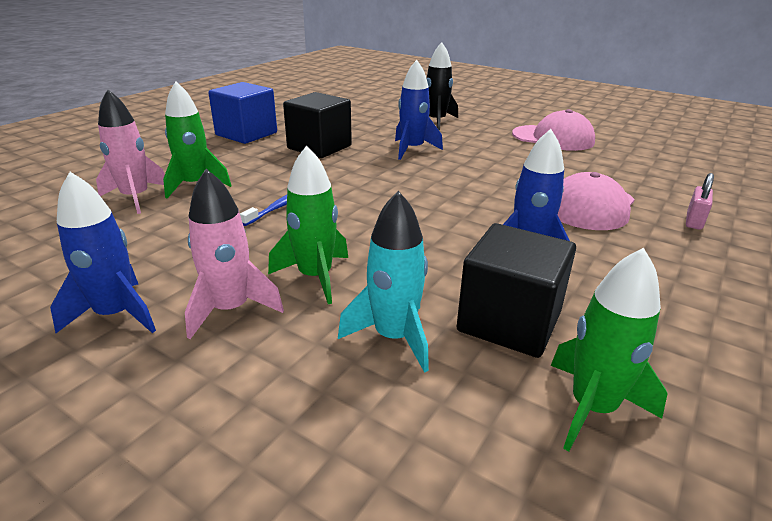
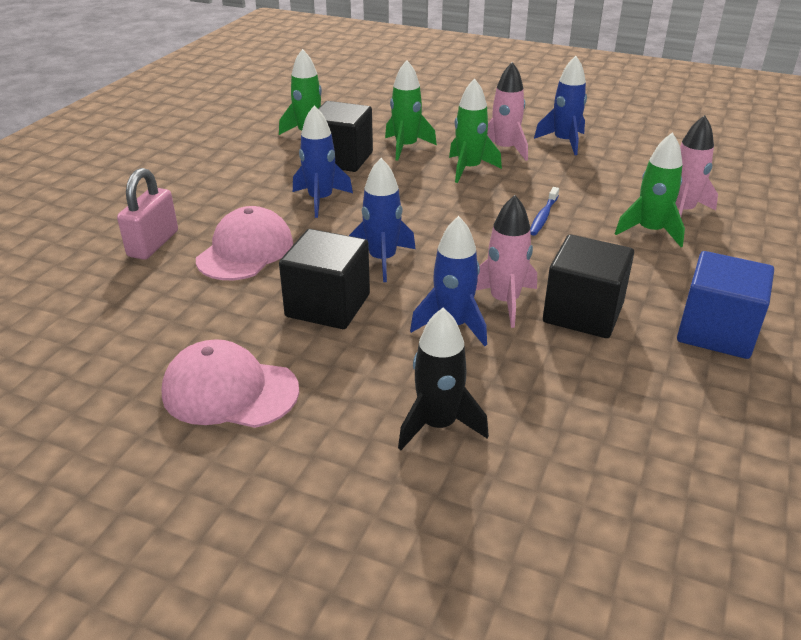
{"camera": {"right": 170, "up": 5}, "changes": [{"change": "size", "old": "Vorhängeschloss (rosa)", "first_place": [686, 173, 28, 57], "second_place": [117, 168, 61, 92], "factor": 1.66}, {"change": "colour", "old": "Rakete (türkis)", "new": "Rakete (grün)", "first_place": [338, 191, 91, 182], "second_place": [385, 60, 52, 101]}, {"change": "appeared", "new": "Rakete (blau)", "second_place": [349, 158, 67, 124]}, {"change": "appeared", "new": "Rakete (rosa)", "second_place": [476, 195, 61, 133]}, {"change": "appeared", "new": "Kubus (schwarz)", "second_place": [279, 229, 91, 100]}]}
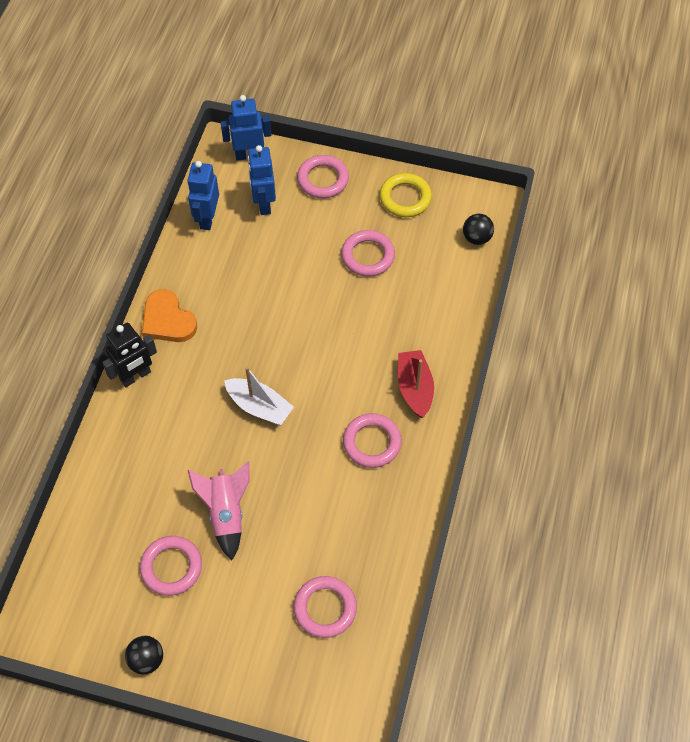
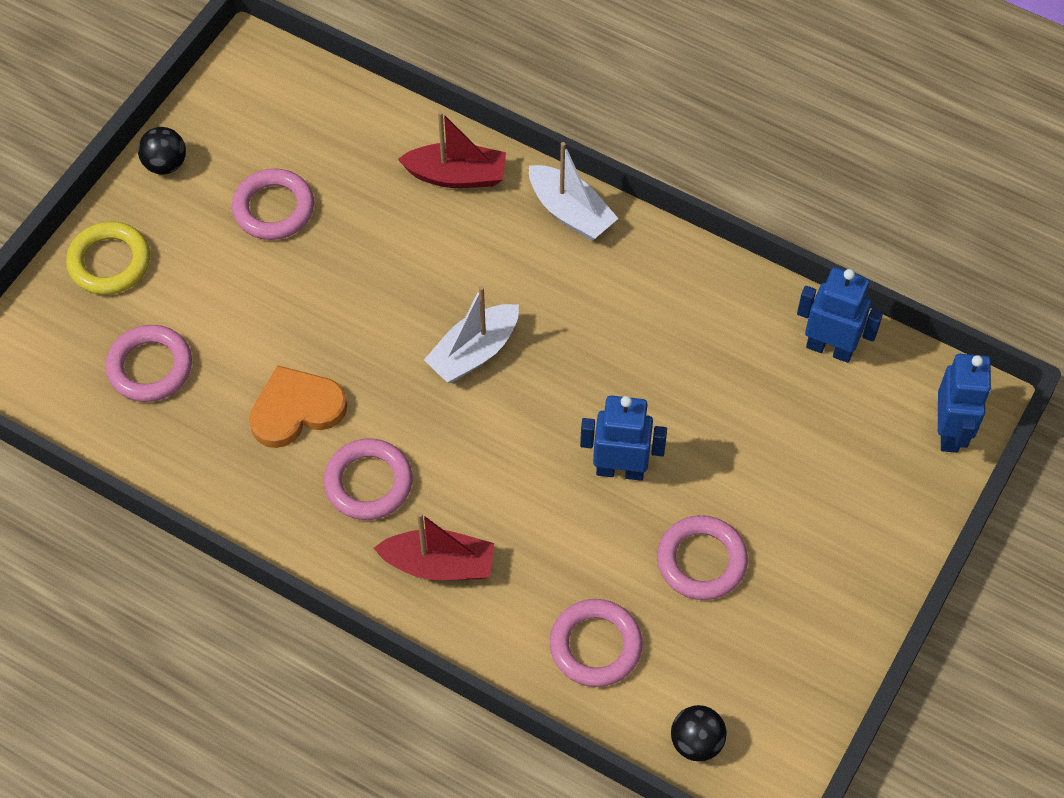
{"camera": {"right": 105, "up": 0}, "changes": [{"change": "relocated", "old": "Roboter (blau)", "first_place": [248, 145, 28, 70], "second_place": [580, 395, 87, 86]}, {"change": "relocated", "old": "Ring (rosa)", "first_place": [297, 155, 52, 43], "second_place": [549, 599, 94, 88]}, {"change": "relocated", "old": "Ring (gelb)", "first_place": [379, 173, 53, 44], "second_place": [66, 221, 84, 74]}, {"change": "relocated", "old": "Herz (orange)", "first_place": [142, 289, 55, 53], "second_place": [249, 365, 98, 83]}, {"change": "exchanged", "old": "Roboter (schwarz)", "new": "Boot (weiß)", "first_place": [102, 323, 55, 64], "second_place": [529, 142, 90, 99]}, {"change": "missing", "old": "Rakete (rosa)", "first_place": [188, 461, 62, 99]}, {"change": "appeared", "new": "Boot (rot)", "second_place": [398, 111, 108, 77]}]}
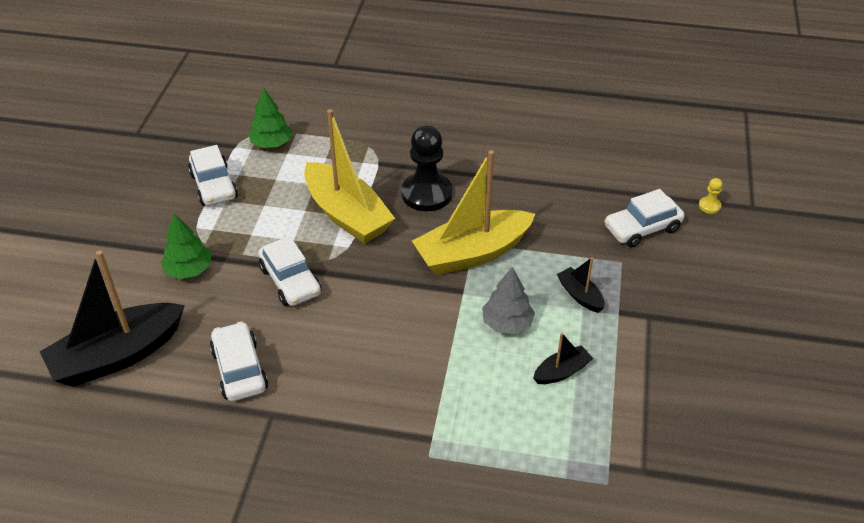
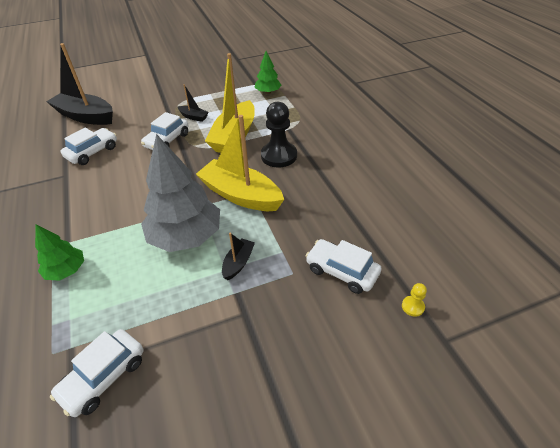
{"camera": {"right": 60, "up": 0}, "changes": [{"change": "relocated", "old": "Auto (weiß)", "first_place": [188, 145, 50, 61], "second_place": [50, 329, 94, 88]}, {"change": "relocated", "old": "Baum (grün)", "first_place": [161, 213, 51, 66], "second_place": [35, 224, 49, 57]}, {"change": "size", "old": "Baum (grau)", "first_place": [482, 267, 53, 67], "second_place": [141, 134, 79, 118], "factor": 1.91}, {"change": "relocated", "old": "Boot (schwarz)", "first_place": [533, 333, 60, 51], "second_place": [178, 84, 31, 38]}]}
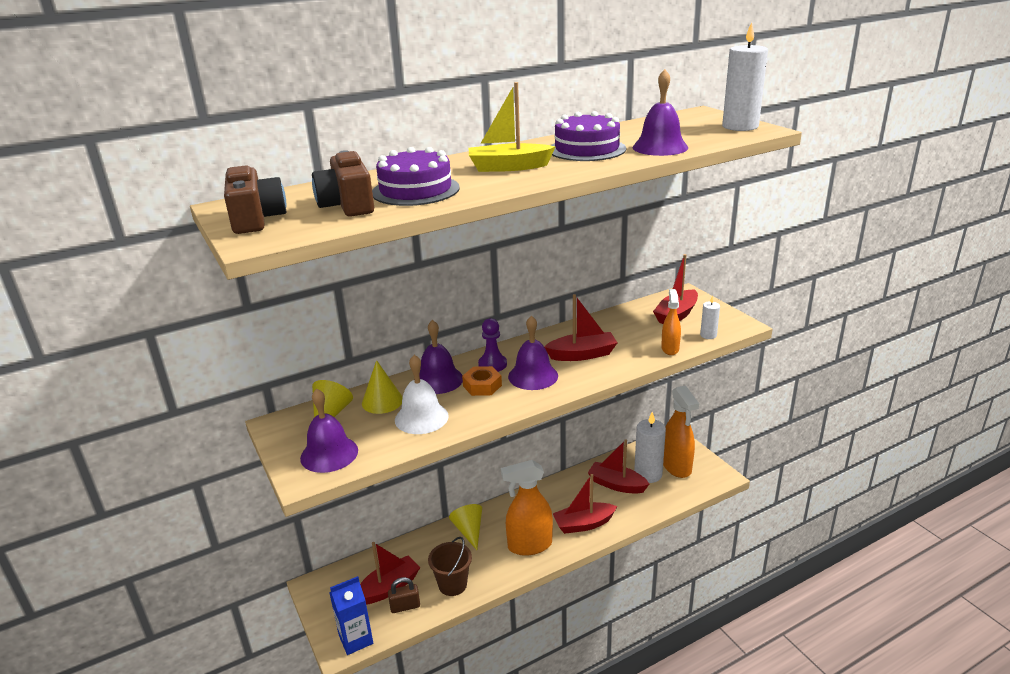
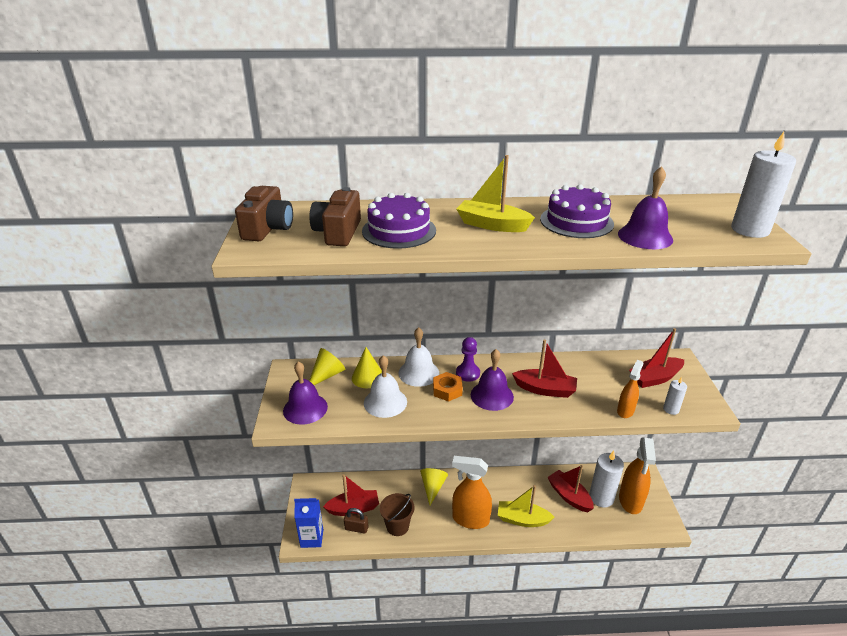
{"camera": {"right": 25, "up": 5}, "changes": [{"change": "colour", "old": "Glocke (lila)", "new": "Glocke (weiß)", "first_place": [420, 320, 43, 74], "second_place": [398, 327, 41, 60]}, {"change": "colour", "old": "Boot (rot)", "new": "Boot (gelb)", "first_place": [553, 474, 64, 60], "second_place": [498, 485, 57, 42]}]}
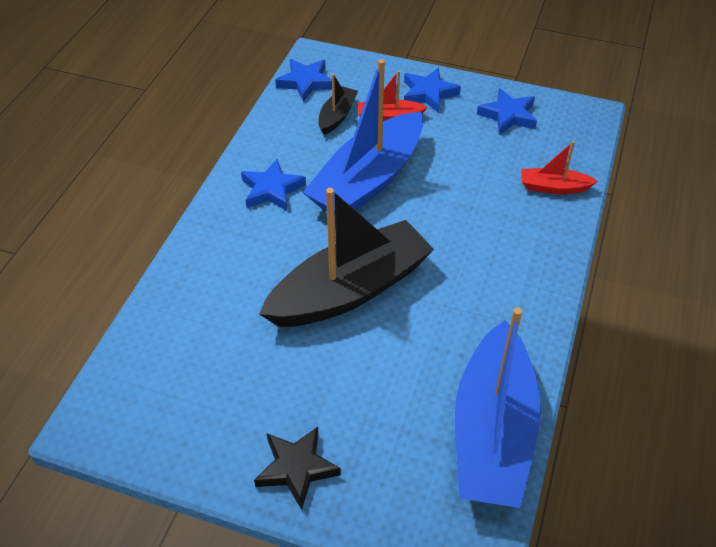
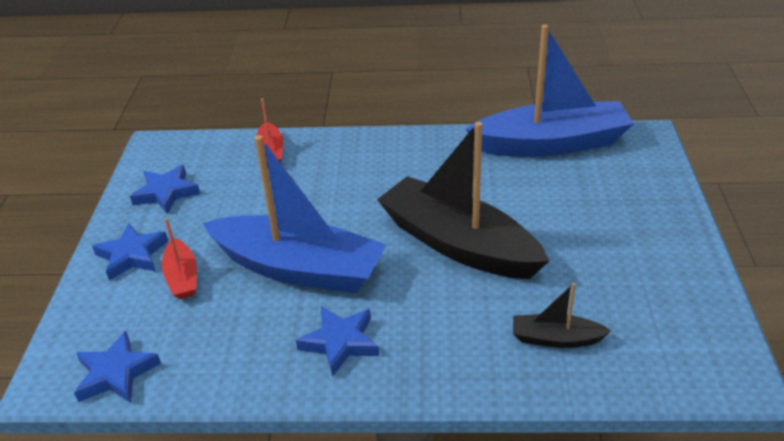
{"camera": {"right": -105, "up": -10}, "changes": [{"change": "relocated", "old": "Boot (schwarz)", "first_place": [318, 74, 40, 61], "second_place": [513, 283, 99, 65]}, {"change": "missing", "old": "Stern (schwarz)", "first_place": [254, 427, 87, 83]}]}
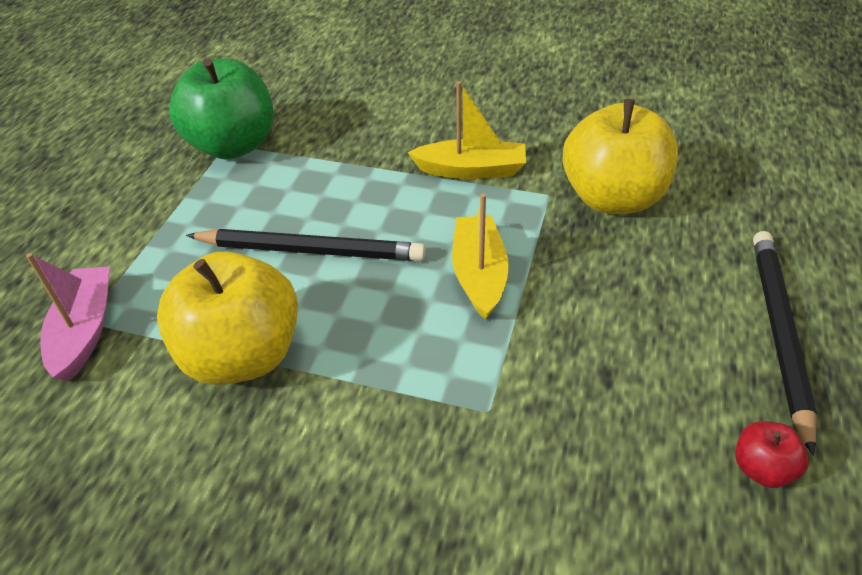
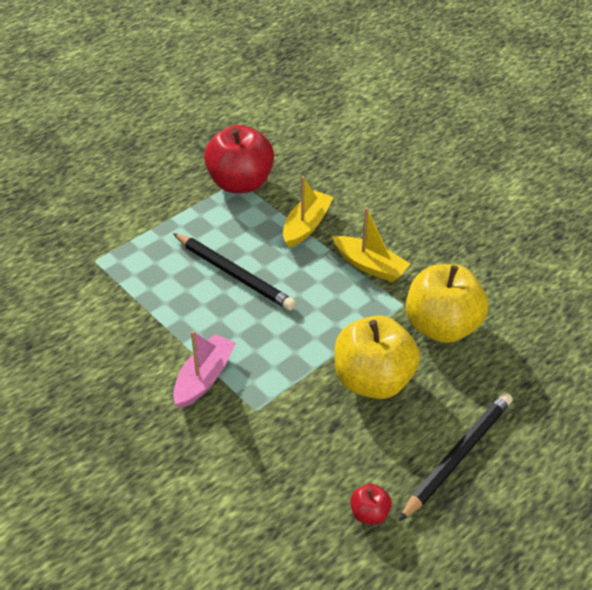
{"camera": {"right": 30, "up": 0}, "changes": [{"change": "colour", "old": "Apfel (grün)", "new": "Apfel (rot)", "first_place": [169, 58, 105, 102], "second_place": [204, 125, 70, 68]}, {"change": "relocated", "old": "Boot (gelb)", "first_place": [452, 193, 57, 127], "second_place": [283, 176, 50, 72]}, {"change": "relocated", "old": "Apfel (gelb)", "first_place": [157, 251, 141, 134], "second_place": [334, 315, 86, 84]}, {"change": "relocated", "old": "Boot (rosa)", "first_place": [26, 253, 84, 129], "second_place": [173, 331, 63, 77]}]}
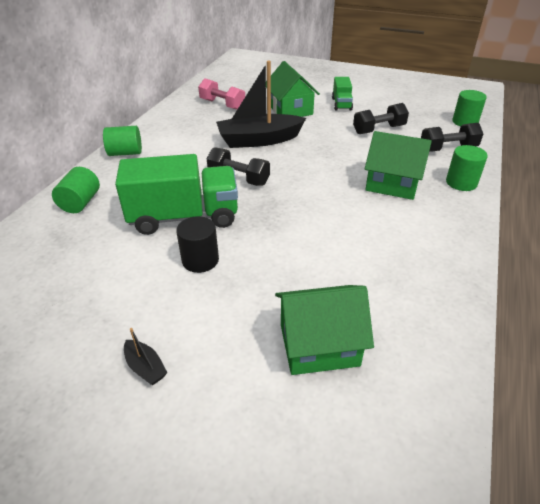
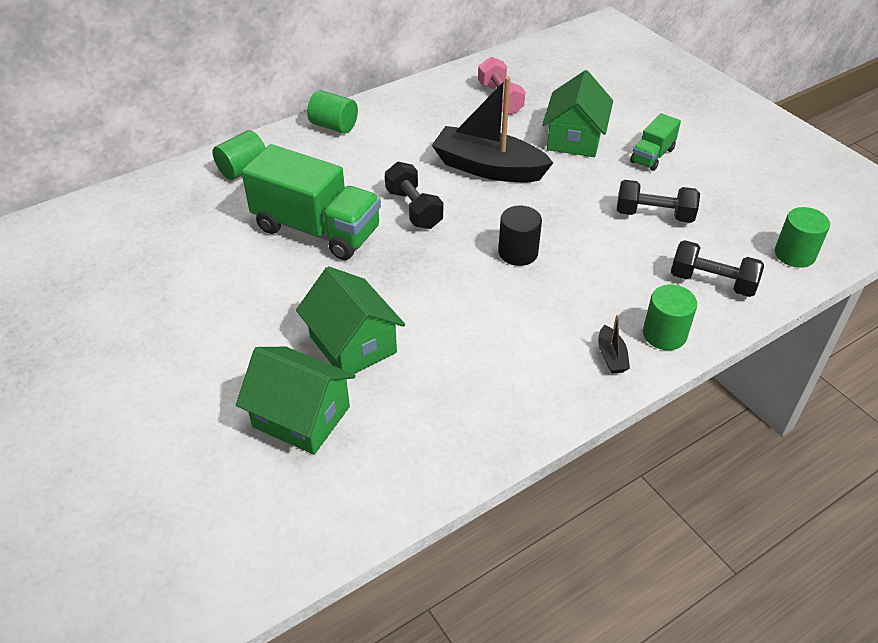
{"camera": {"right": 35, "up": 5}, "changes": [{"change": "relocated", "old": "Haus (grün)", "first_place": [365, 131, 67, 69], "second_place": [296, 266, 109, 108]}, {"change": "relocated", "old": "Vollzylinder (schwarz)", "first_place": [176, 216, 43, 57], "second_place": [498, 206, 44, 60]}, {"change": "relocated", "old": "Boot (schwarz)", "first_place": [124, 328, 44, 57], "second_place": [598, 315, 32, 59]}]}
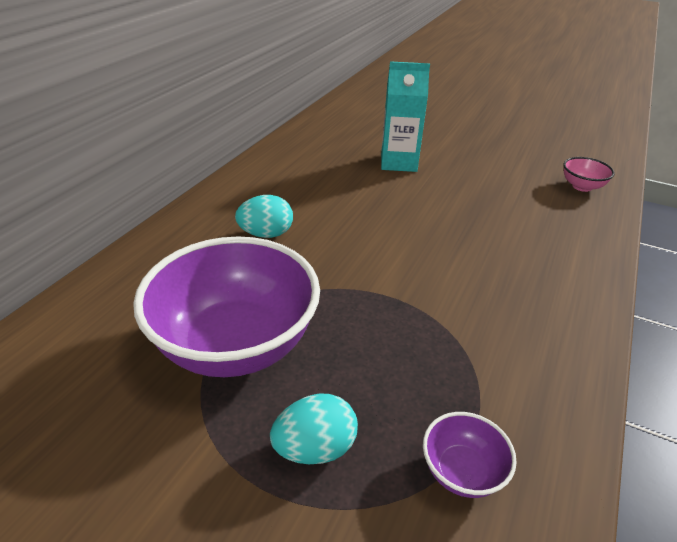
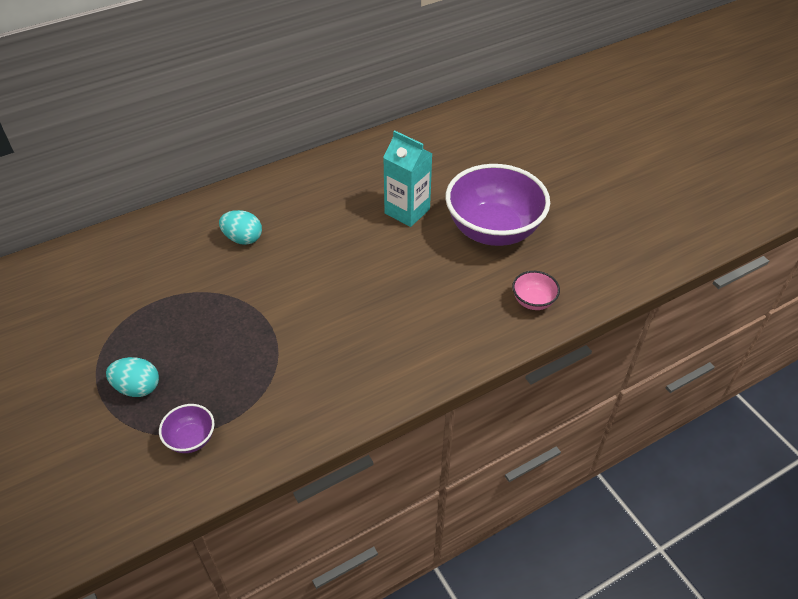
{"camera": {"right": 35, "up": 10}, "changes": [{"change": "relocated", "old": "Schüssel (lila)", "first_place": [133, 237, 187, 140], "second_place": [445, 164, 105, 82]}]}
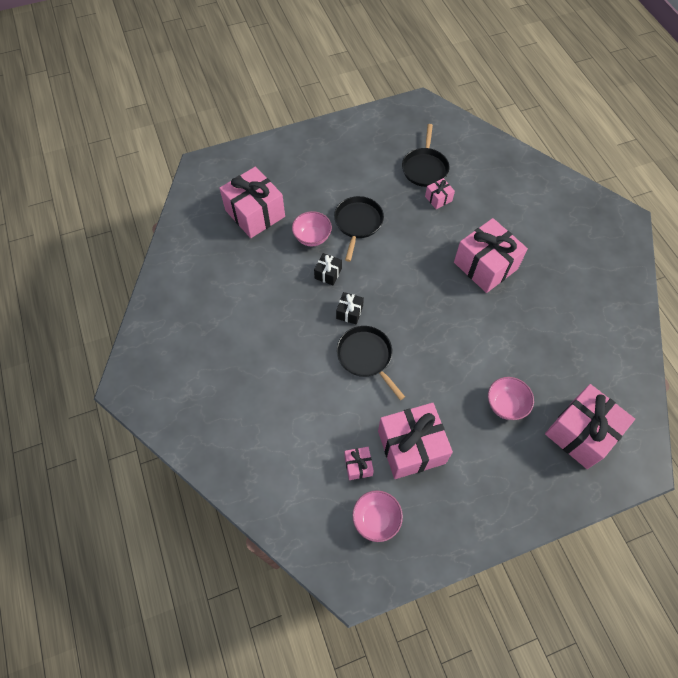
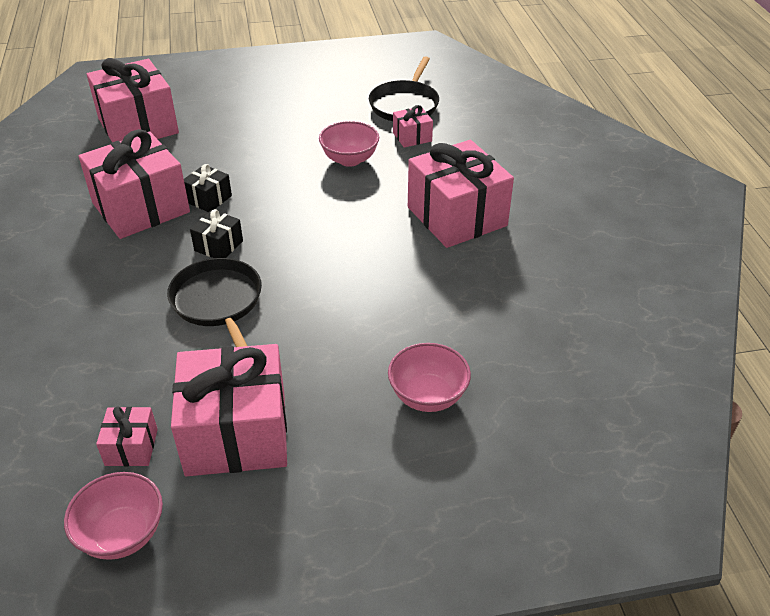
{"camera": {"right": 10, "up": -20}, "changes": [{"change": "missing", "old": "Pfanne (schwarz)", "first_place": [334, 196, 50, 66]}, {"change": "relocated", "old": "Schüssel (rosa)", "first_place": [292, 211, 40, 35], "second_place": [319, 121, 60, 46]}, {"change": "relocated", "old": "Geschenk (rosa)", "first_place": [545, 384, 90, 85], "second_place": [79, 129, 111, 110]}]}
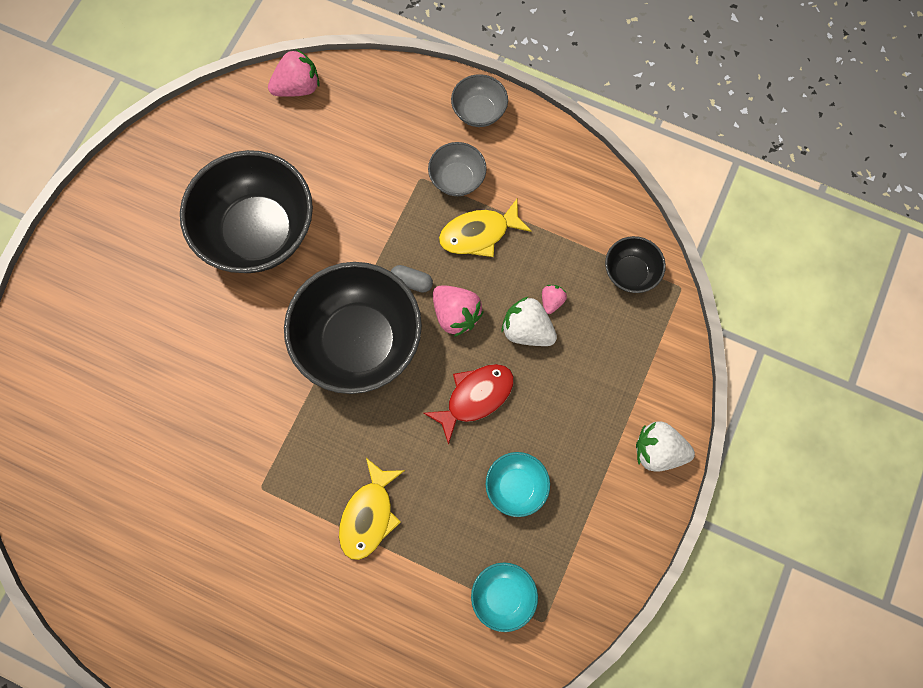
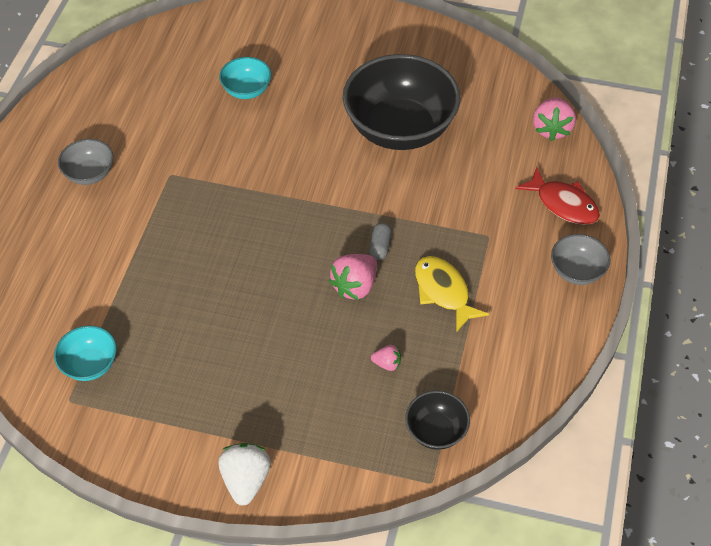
{"camera": {"right": 80, "up": -20}, "changes": [{"change": "spun", "old": "Erdbeere (rosa)", "first_place": [268, 49, 51, 48], "second_place": [533, 97, 43, 44], "degrees": 45}, {"change": "relocated", "old": "Schüssel (grau)", "first_place": [428, 142, 59, 54], "second_place": [58, 139, 55, 46]}, {"change": "missing", "old": "Schüssel (schwarz)", "first_place": [284, 262, 138, 132]}, {"change": "missing", "old": "Erdbeere (weiß)", "first_place": [502, 297, 55, 49]}, {"change": "relocated", "old": "Fisch (rot)", "first_place": [424, 364, 90, 81], "second_place": [515, 167, 85, 58]}, {"change": "relocated", "old": "Schüssel (türkis)", "first_place": [486, 452, 64, 65], "second_place": [219, 57, 52, 42]}, {"change": "missing", "old": "Fisch (gelb)", "first_place": [339, 458, 66, 102]}]}
